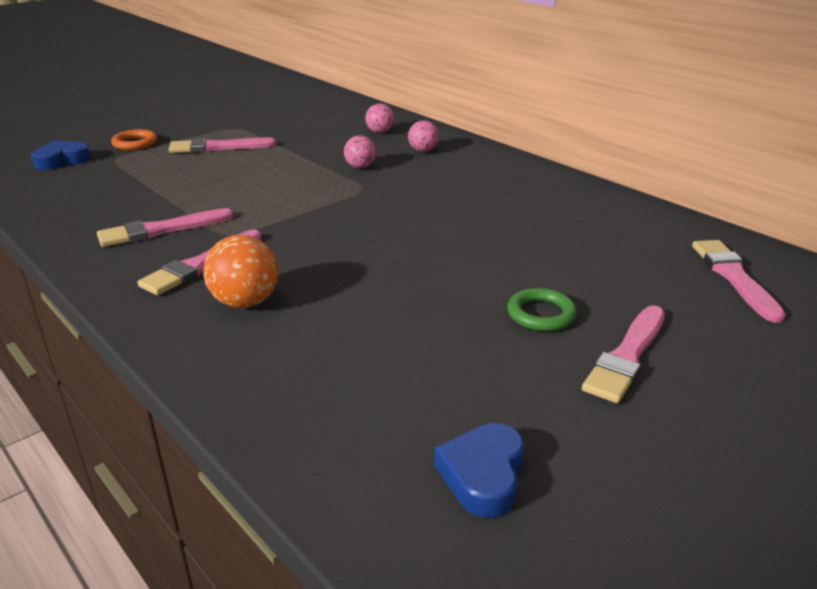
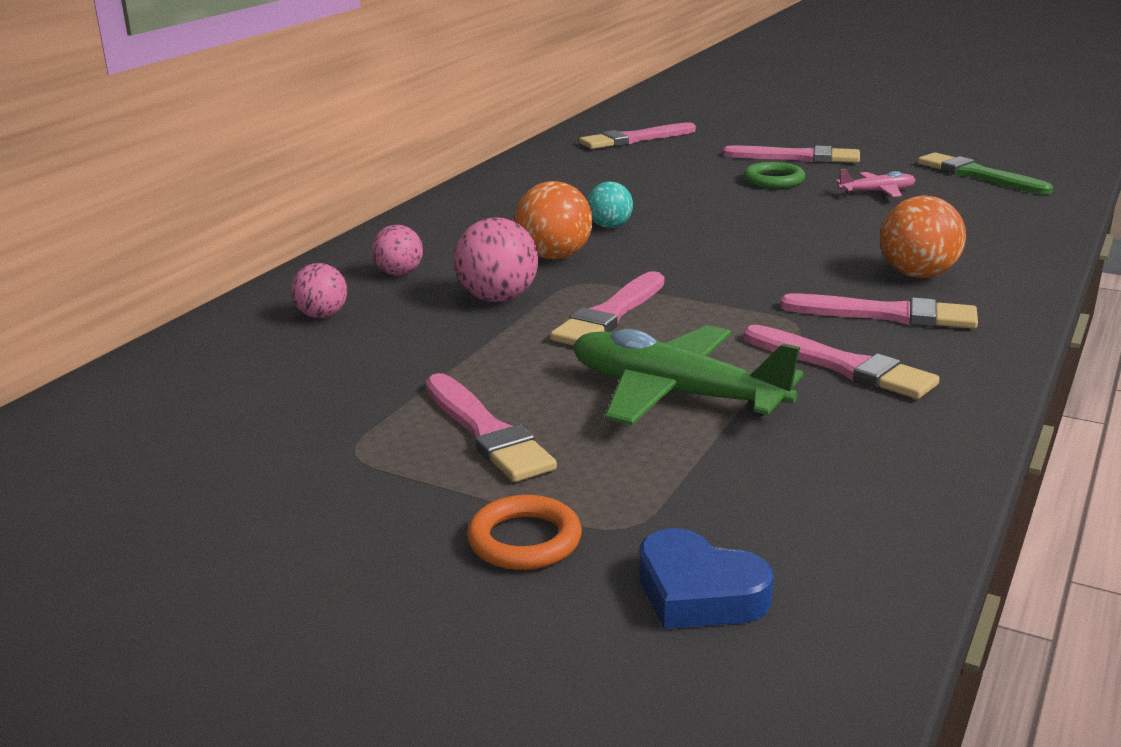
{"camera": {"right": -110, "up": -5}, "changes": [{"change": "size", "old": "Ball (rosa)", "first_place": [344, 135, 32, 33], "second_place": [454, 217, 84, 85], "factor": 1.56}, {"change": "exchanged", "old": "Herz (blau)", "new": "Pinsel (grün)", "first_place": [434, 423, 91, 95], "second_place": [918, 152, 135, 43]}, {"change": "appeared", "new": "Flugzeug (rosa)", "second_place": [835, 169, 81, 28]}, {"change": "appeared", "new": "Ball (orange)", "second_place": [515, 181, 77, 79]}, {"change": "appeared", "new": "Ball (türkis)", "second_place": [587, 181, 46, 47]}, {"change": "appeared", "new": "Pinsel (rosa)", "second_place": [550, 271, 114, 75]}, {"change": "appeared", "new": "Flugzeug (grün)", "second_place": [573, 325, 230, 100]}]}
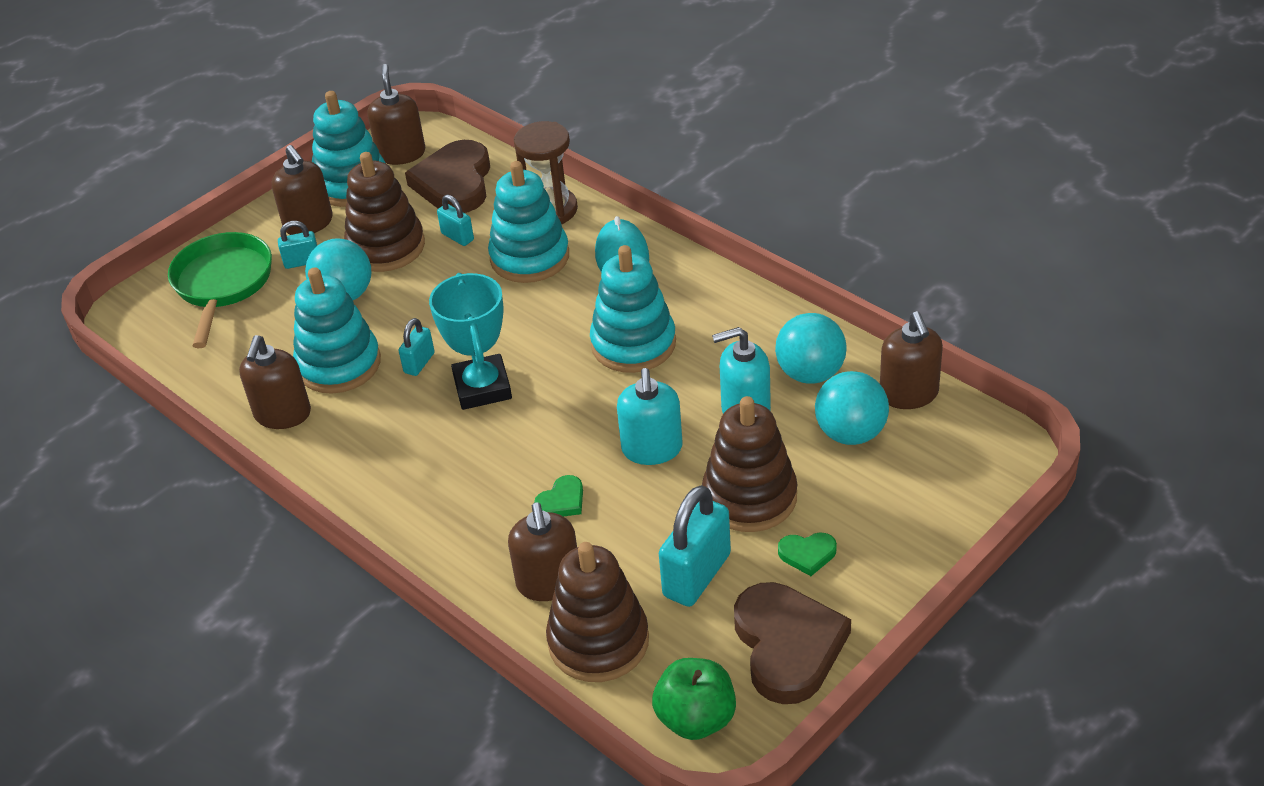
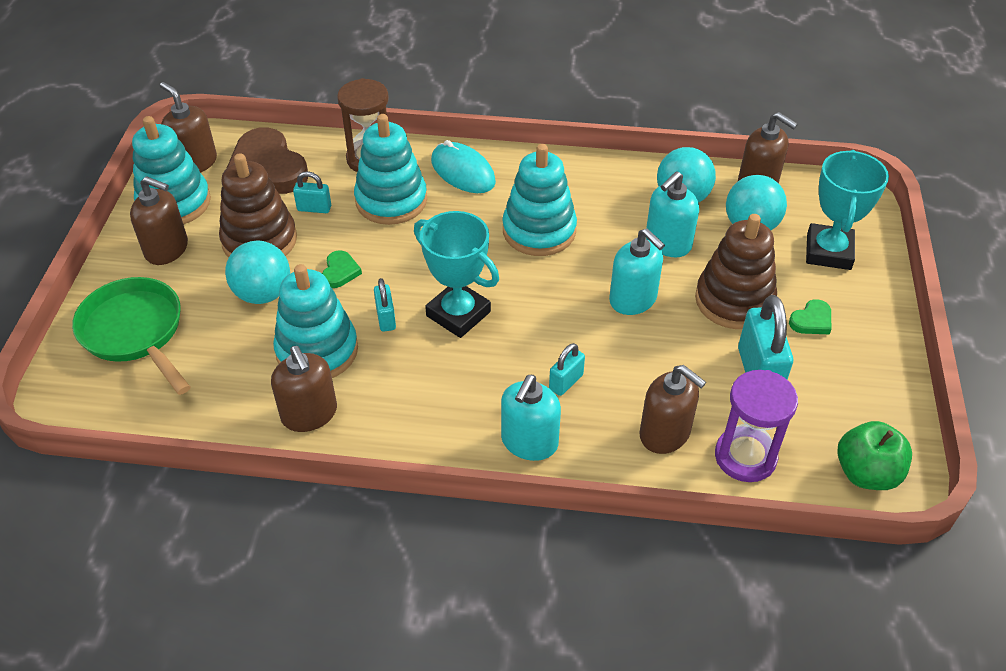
{"camera": {"right": -40, "up": 5}, "changes": [{"change": "relocated", "old": "Vorhängeschloss (türkis)", "first_place": [278, 221, 39, 48], "second_place": [549, 343, 36, 53]}, {"change": "relocated", "old": "Herz (grün)", "first_place": [534, 475, 49, 42], "second_place": [322, 250, 40, 38]}, {"change": "exchanged", "old": "Stapelspielzeug (braun)", "new": "Sanduhr (lila)", "first_place": [546, 542, 103, 140], "second_place": [715, 370, 83, 112]}, {"change": "missing", "old": "Herz (braun)", "first_place": [734, 582, 117, 122]}, {"change": "appeared", "new": "Pokal (türkis)", "second_place": [806, 150, 83, 120]}, {"change": "appeared", "new": "Seifenspender (türkis)", "second_place": [501, 375, 60, 86]}]}
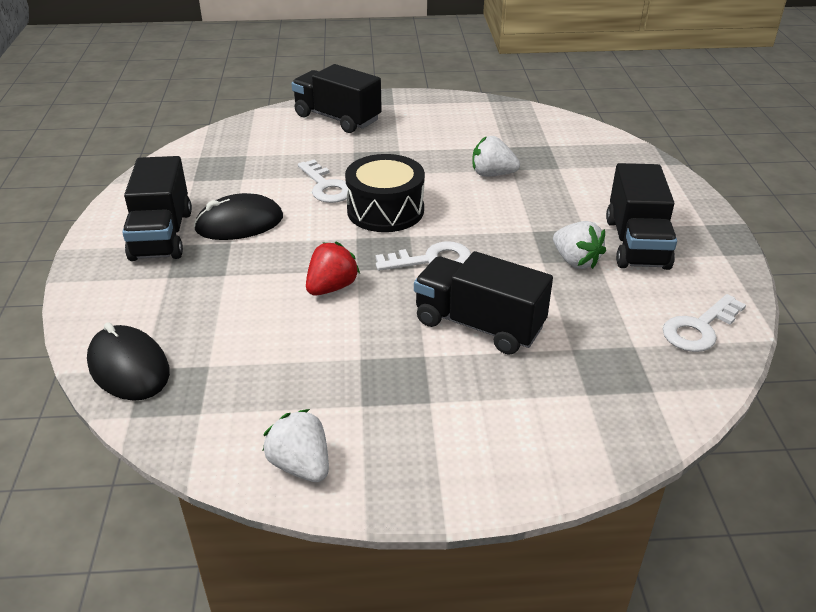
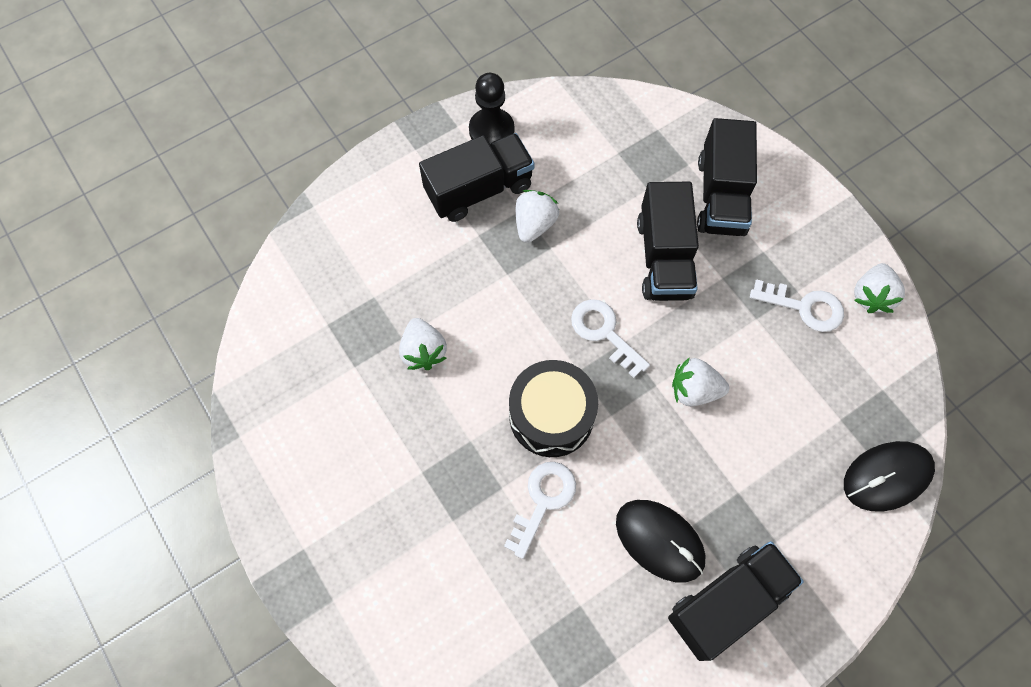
{"camera": {"right": -120, "up": 30}, "changes": [{"change": "relocated", "old": "Lastwagen (schwarz)", "first_place": [291, 64, 91, 69], "second_place": [697, 118, 60, 118]}, {"change": "colour", "old": "Erdbeere (rot)", "new": "Erdbeere (weiß)", "first_place": [306, 241, 54, 55], "second_place": [672, 357, 57, 49]}, {"change": "relocated", "old": "Schlüssel (weiß)", "first_place": [663, 294, 83, 58], "second_place": [750, 279, 94, 53]}, {"change": "spun", "old": "Computermaus (schwarz)", "first_place": [87, 322, 83, 79], "second_place": [844, 441, 91, 71], "degrees": 45}, {"change": "appeared", "new": "Bauer (schwarz)", "second_place": [469, 73, 45, 71]}]}
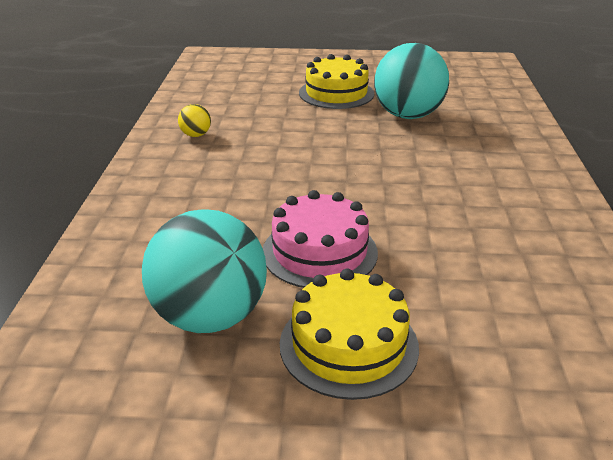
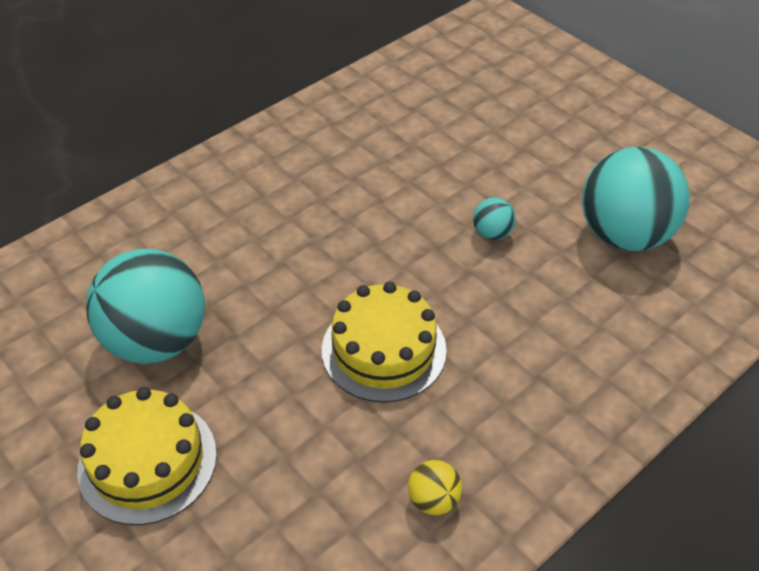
{"camera": {"right": -135, "up": 15}, "changes": [{"change": "exchanged", "old": "Kuchen (rosa)", "new": "Ball (türkis)", "first_place": [263, 190, 115, 98], "second_place": [473, 197, 43, 43]}, {"change": "relocated", "old": "Kuchen (gelb)", "first_place": [280, 269, 139, 131], "second_place": [322, 282, 125, 121]}]}
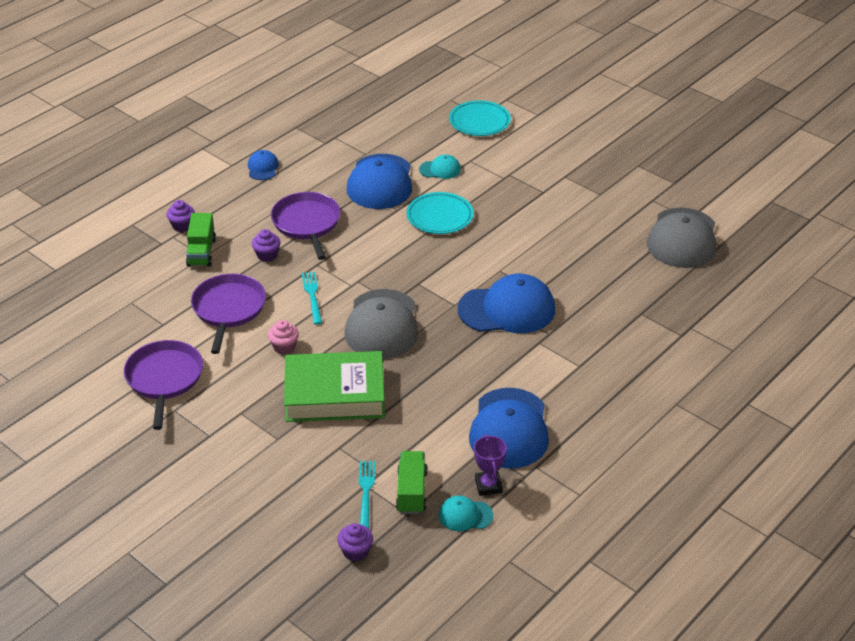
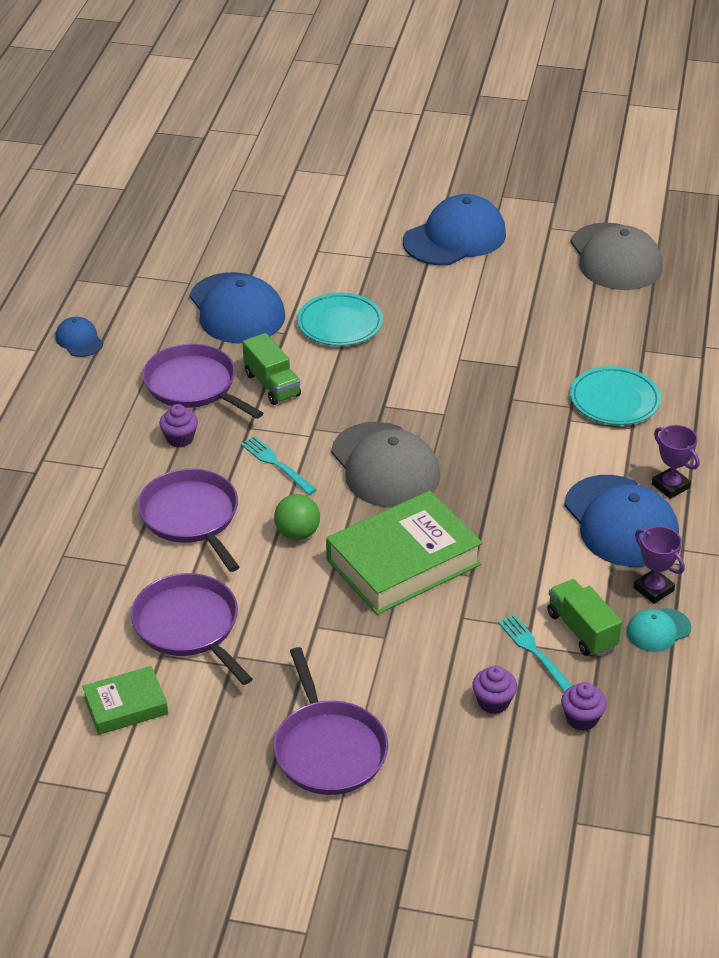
{"camera": {"right": -30, "up": 0}, "changes": [{"change": "relocated", "old": "Teller (türkis)", "first_place": [449, 100, 62, 36], "second_place": [570, 366, 91, 59]}, {"change": "missing", "old": "Kappe (türkis)", "first_place": [419, 155, 42, 24]}, {"change": "relocated", "old": "Muffin (lila)", "first_place": [166, 200, 29, 32], "second_place": [473, 665, 44, 49]}, {"change": "relocated", "old": "Lastwagen (grün)", "first_place": [186, 213, 30, 54], "second_place": [243, 333, 58, 72]}, {"change": "relocated", "old": "Kappe (blau)", "first_place": [458, 274, 97, 59], "second_place": [403, 194, 103, 72]}, {"change": "exchanged", "old": "Muffin (rosa)", "new": "Ball (grün)", "first_place": [268, 320, 31, 34], "second_place": [274, 494, 46, 46]}, {"change": "appeared", "new": "Pokal (lila)", "second_place": [652, 425, 47, 74]}, {"change": "appeared", "new": "Pfanne (lila)", "second_place": [274, 647, 114, 148]}, {"change": "appeared", "new": "Buch (grün)", "second_place": [82, 666, 86, 69]}]}
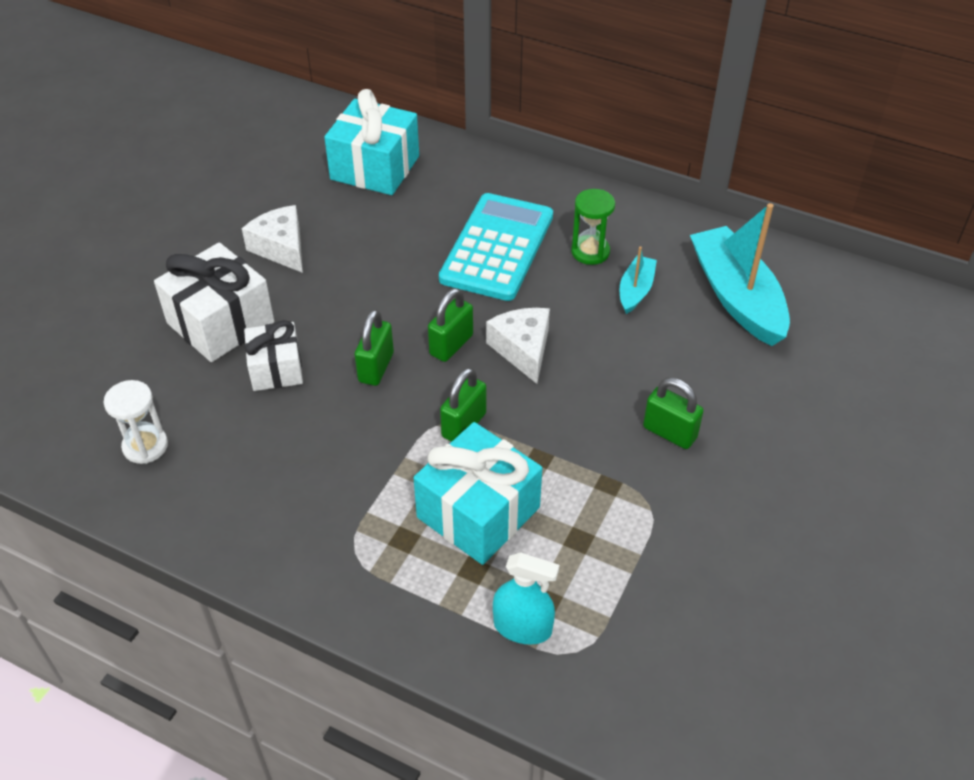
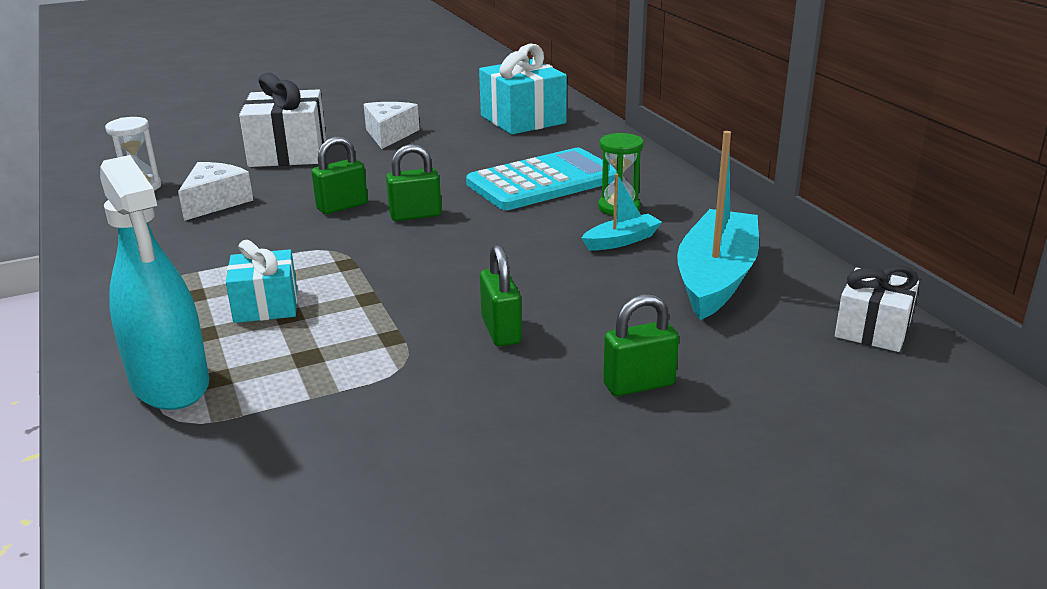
{"camera": {"right": 40, "up": -20}, "changes": [{"change": "relocated", "old": "Käse (weiß)", "first_place": [486, 308, 64, 76], "second_place": [178, 162, 75, 59]}, {"change": "relocated", "old": "Geschenk (weiß)", "first_place": [244, 320, 59, 71], "second_place": [835, 265, 84, 87]}, {"change": "relocated", "old": "Vorhängeschloss (grün)", "first_place": [440, 368, 46, 74], "second_place": [603, 294, 76, 102]}, {"change": "size", "old": "Geschenk (türkis)", "first_place": [414, 422, 128, 143], "second_place": [226, 240, 71, 83], "factor": 0.62}, {"change": "size", "old": "Sprühflasche (türkis)", "first_place": [493, 552, 66, 93], "second_place": [100, 155, 109, 255], "factor": 1.67}]}
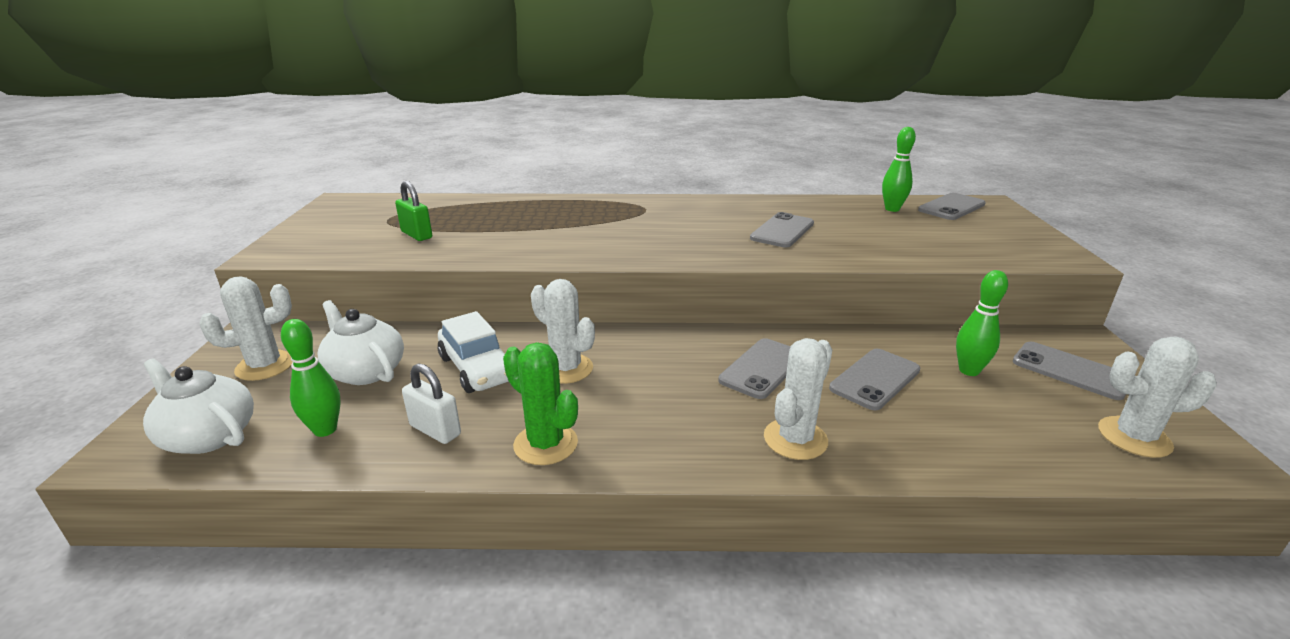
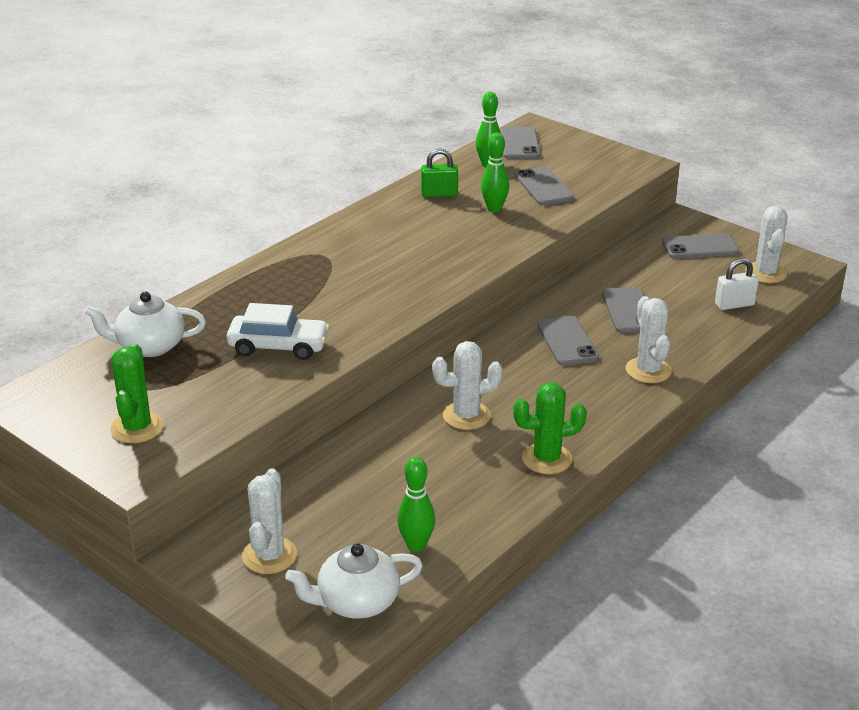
{"camera": {"right": -50, "up": 5}, "changes": [{"change": "relocated", "old": "Vorhängeschloss (grün)", "first_place": [395, 181, 37, 60], "second_place": [421, 148, 37, 49]}, {"change": "relocated", "old": "Handy (grau)", "first_place": [750, 212, 64, 35], "second_place": [515, 167, 59, 38]}, {"change": "relocated", "old": "Bowlingkegel (grün)", "first_place": [956, 270, 52, 106], "second_place": [481, 133, 28, 79]}, {"change": "relocated", "old": "Teekanne (weiß)", "first_place": [318, 300, 86, 85], "second_place": [84, 292, 122, 65]}, {"change": "relocated", "old": "Auto (weiß)", "first_place": [437, 311, 72, 82], "second_place": [227, 303, 103, 57]}, {"change": "spun", "old": "Kaktus (weiß)", "first_place": [1098, 336, 119, 122], "second_place": [745, 206, 42, 77], "degrees": -45}, {"change": "relocated", "old": "Vorhängeschloss (weiß)", "first_place": [402, 363, 59, 81], "second_place": [715, 258, 44, 52]}, {"change": "appeared", "new": "Kaktus (grün)", "second_place": [110, 343, 54, 100]}]}
